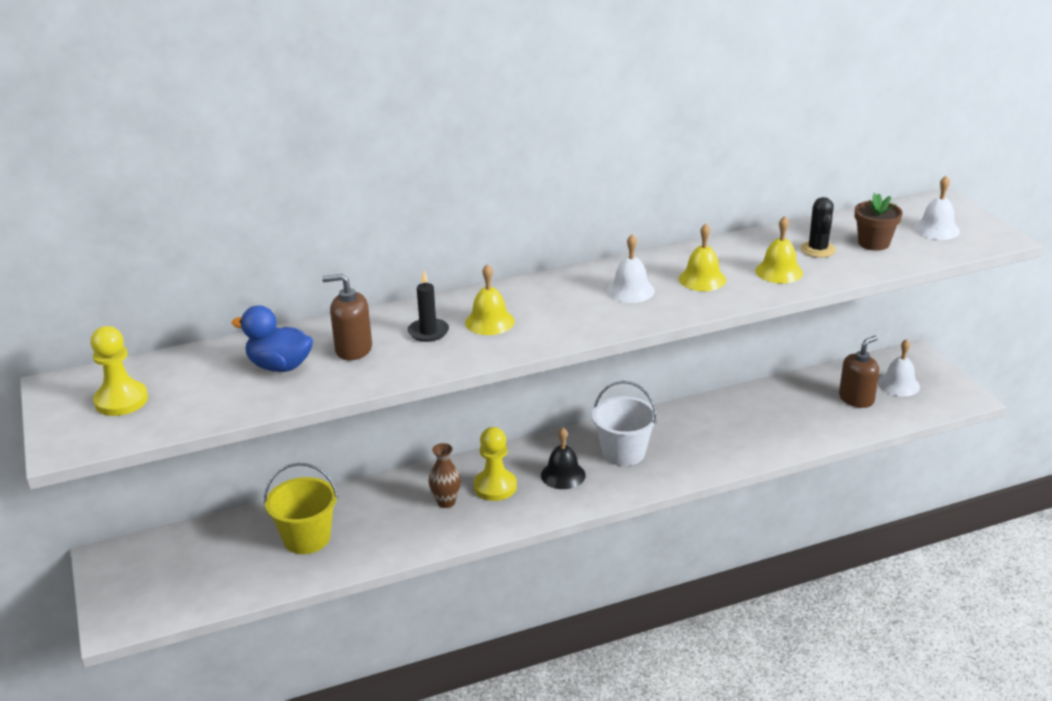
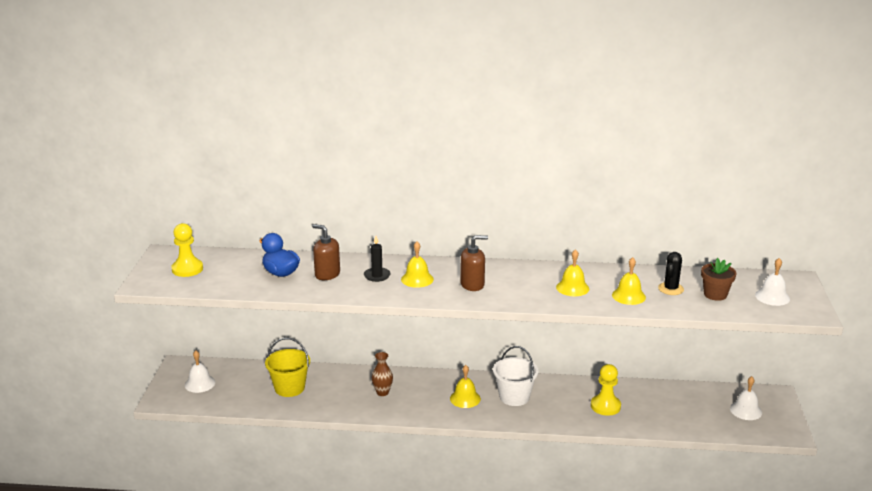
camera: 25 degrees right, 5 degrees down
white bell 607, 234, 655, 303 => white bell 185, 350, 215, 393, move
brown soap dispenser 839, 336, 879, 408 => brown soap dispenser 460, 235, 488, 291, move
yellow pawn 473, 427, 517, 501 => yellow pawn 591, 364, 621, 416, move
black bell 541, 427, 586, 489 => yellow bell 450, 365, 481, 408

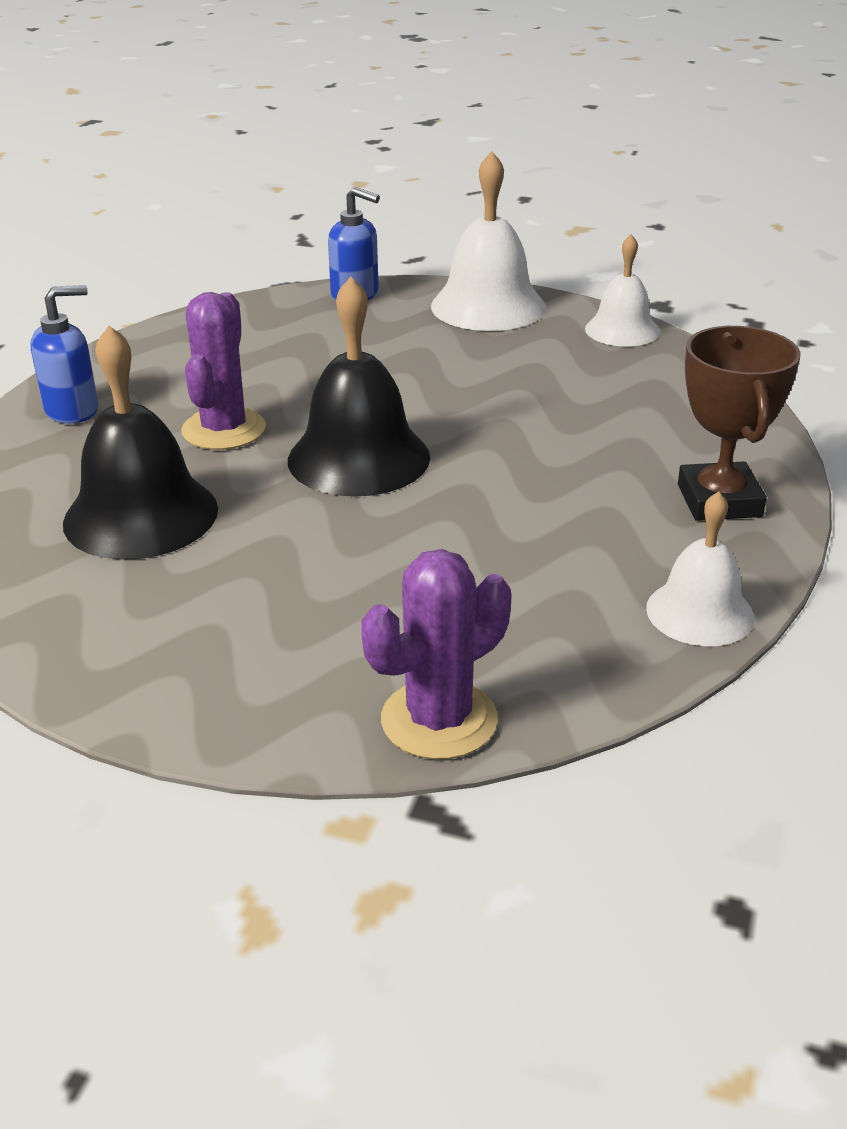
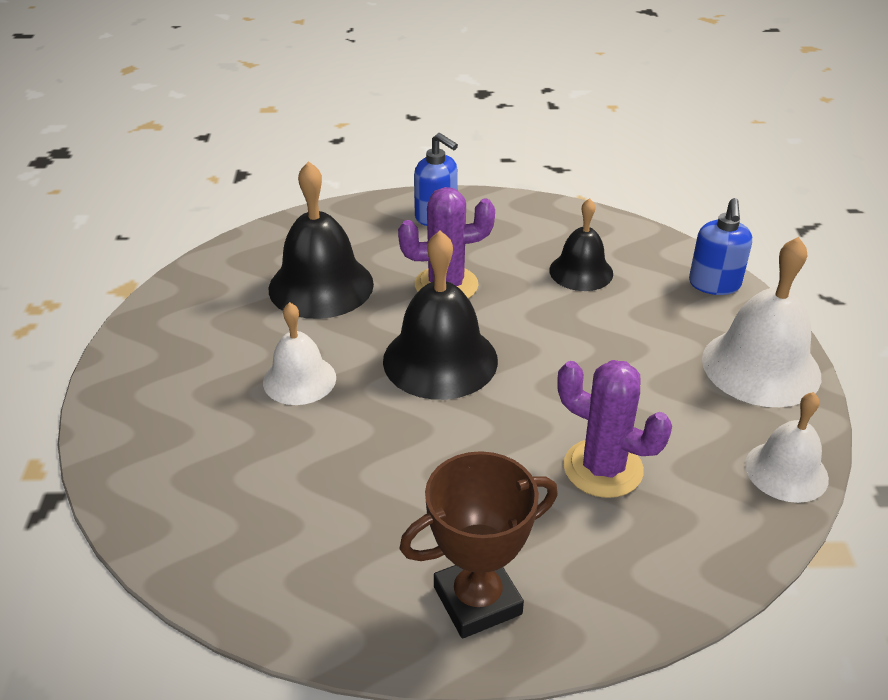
camera: 70 degrees right, 5 degrees up
white bell 646, 491, 754, 646 => white bell 263, 302, 336, 405, move
purple cactus 361, 549, 512, 759 => purple cactus 557, 360, 672, 498, move
nothing => black bell 549, 198, 613, 291

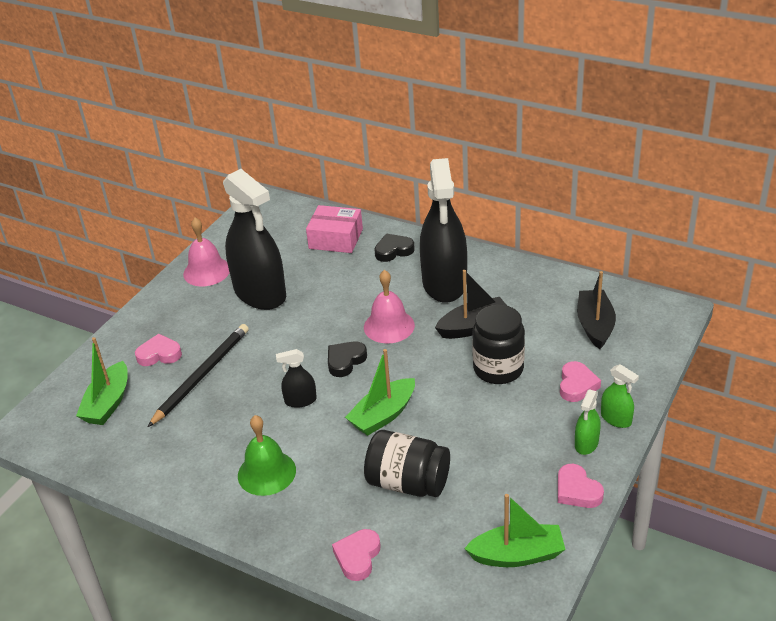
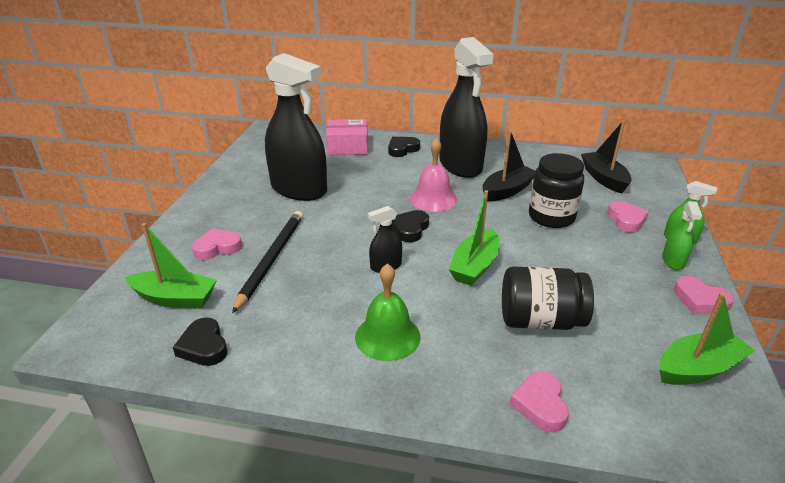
camera: 20 degrees left, 5 degrees down
pink bell 183, 218, 230, 286 => nothing
green boat 76, 337, 128, 425 => green boat 125, 223, 217, 309, 75 degrees counterclockwise
nothing => black heart 173, 318, 227, 366

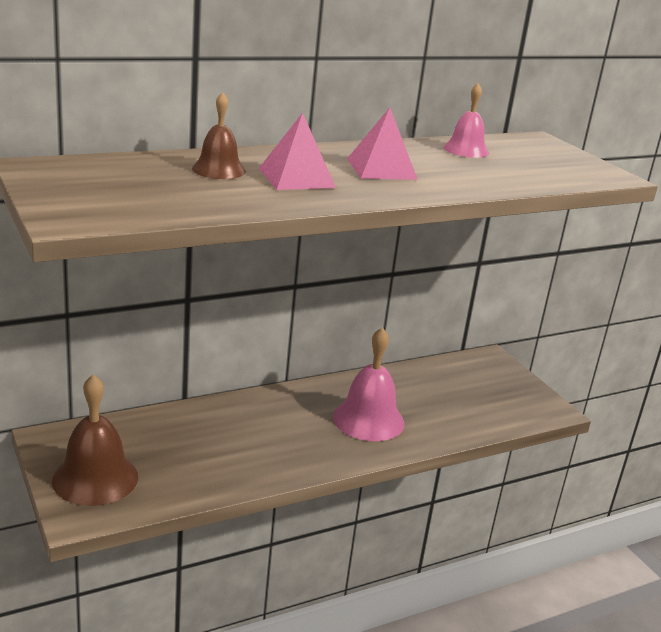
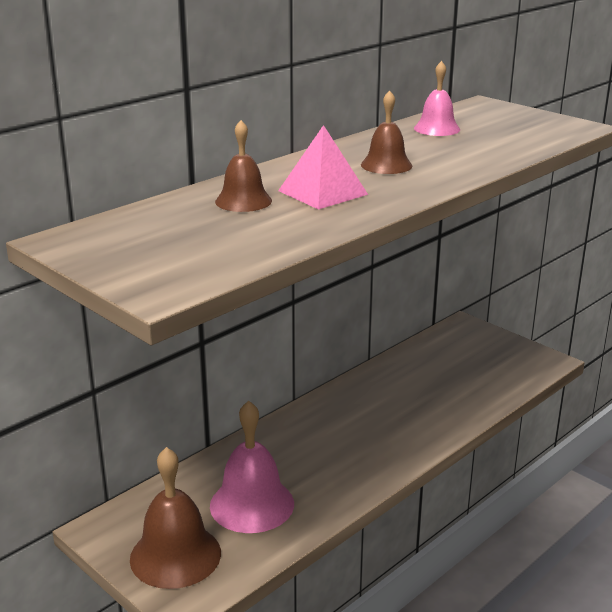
camera: 15 degrees left, 0 degrees up
pink pyramid 347, 107, 418, 180 => brown bell 361, 90, 412, 174
pink bell 333, 327, 404, 441 => pink bell 210, 401, 294, 533, move

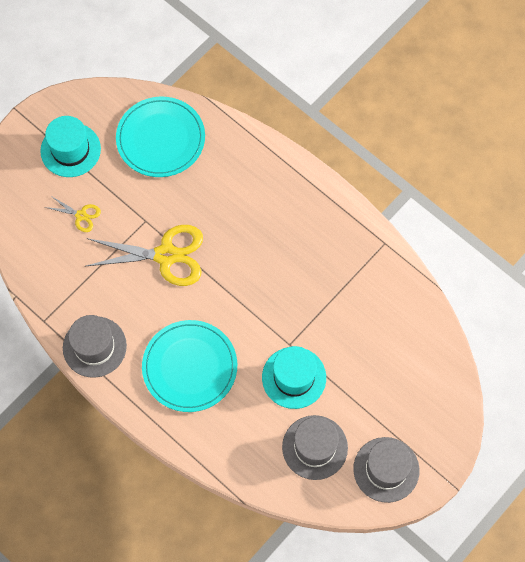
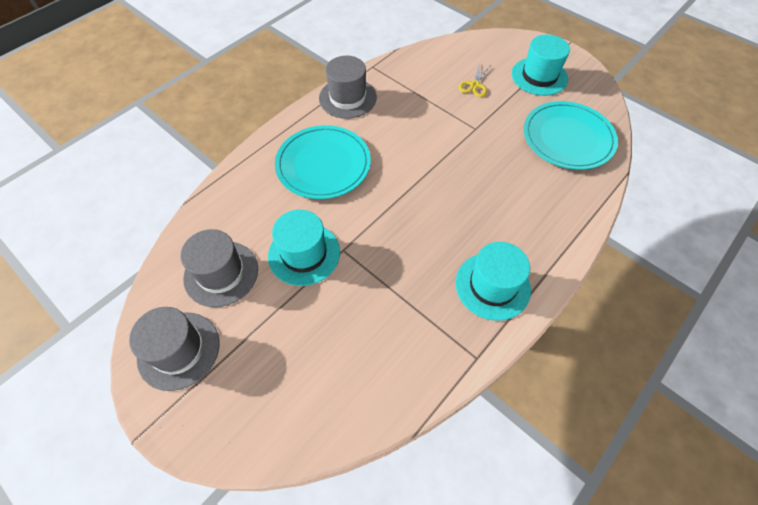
camera: 90 degrees right, 10 degrees down
yellow scissors 86, 225, 203, 286 => nothing
nothing => turquoise hat 455, 242, 531, 321

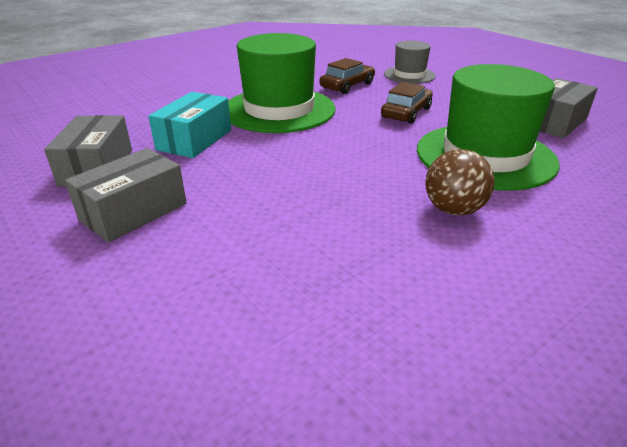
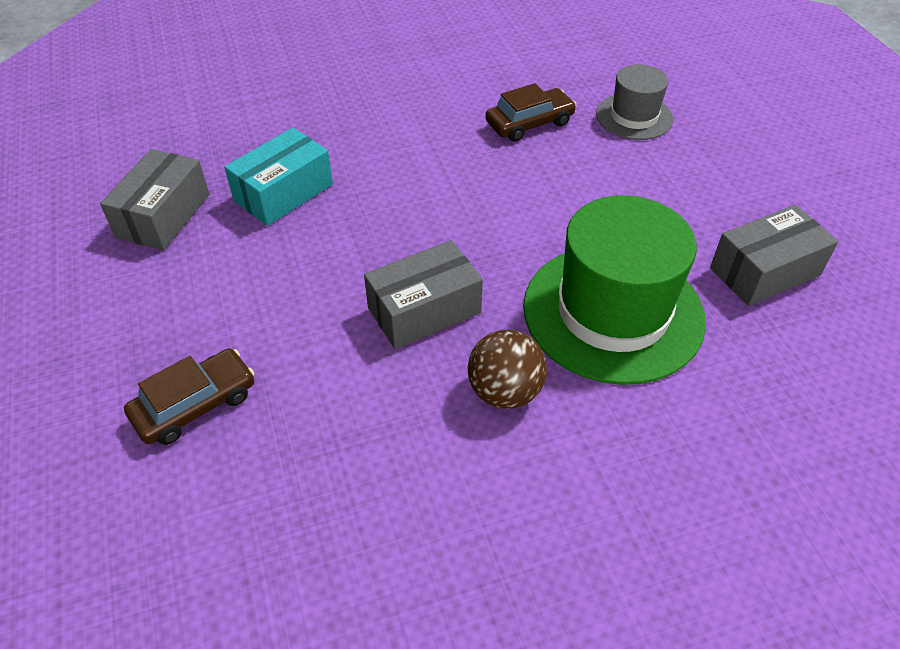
camera: 20 degrees right, 15 degrees up
green hat 228, 33, 336, 133 => nothing
brown car 381, 82, 433, 124 => brown car 124, 348, 254, 445, move
grey box 65, 148, 187, 242 => grey box 364, 240, 483, 349, move

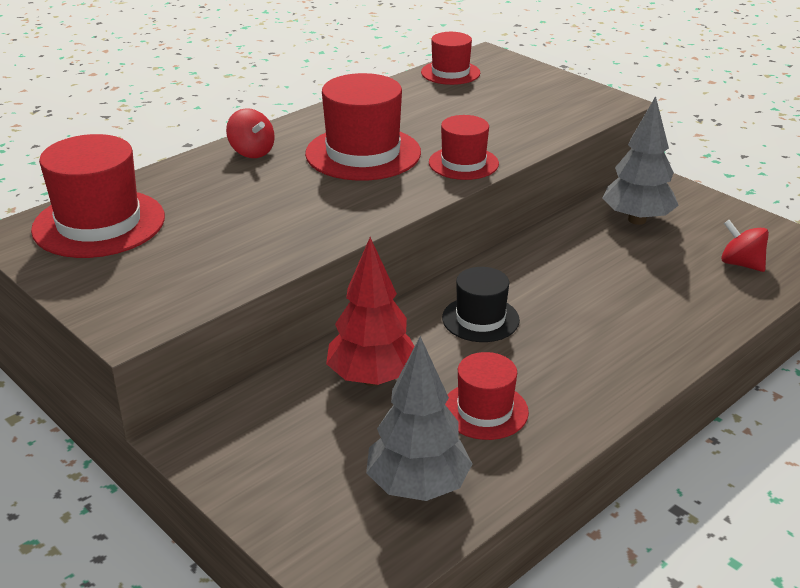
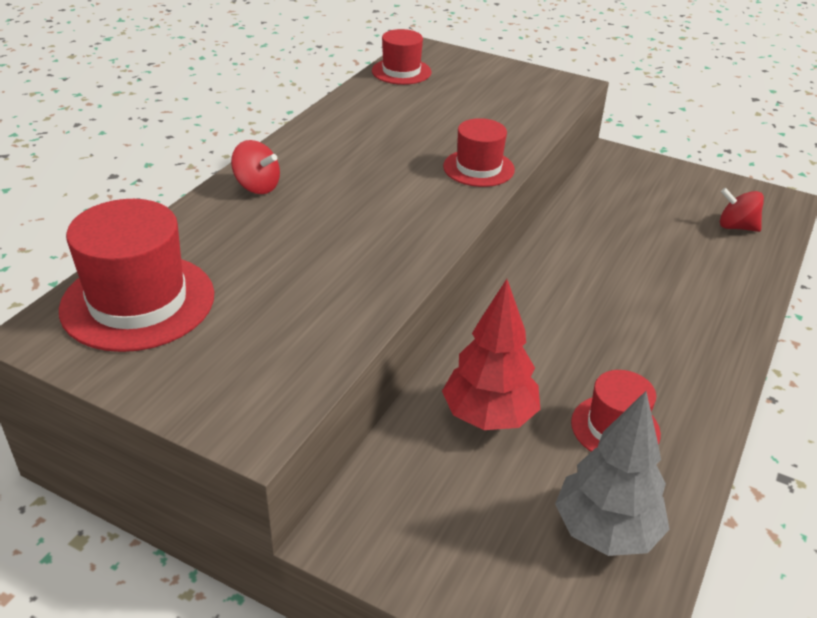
camera: 20 degrees left, 5 degrees up
red hat 305, 73, 421, 181 => nothing
grey tree 602, 96, 679, 225 => nothing
black hat 442, 267, 520, 342 => nothing

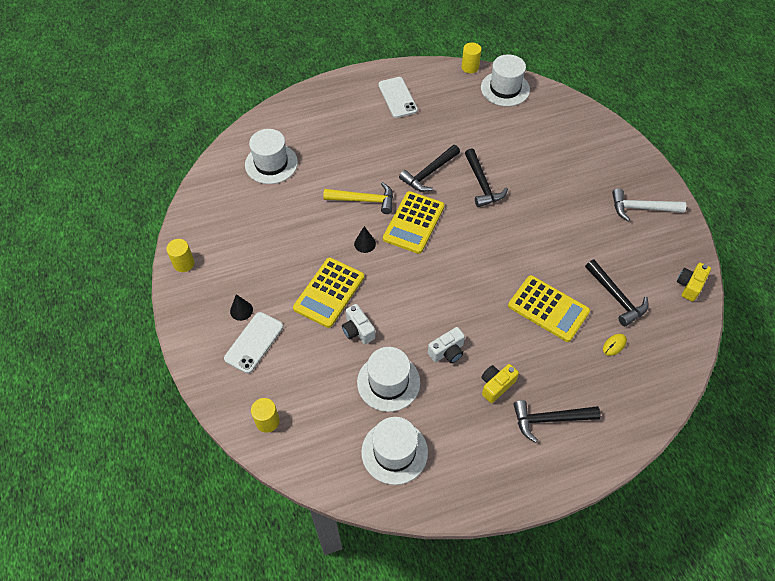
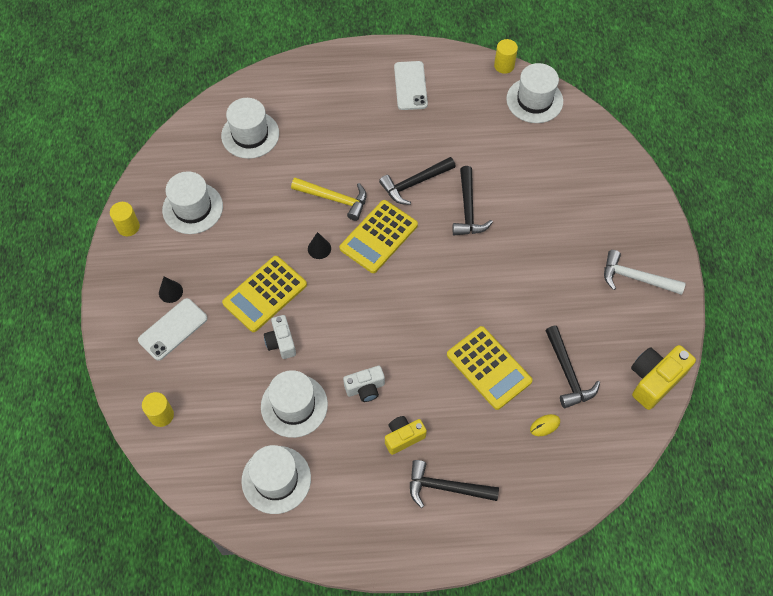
camera: 15 degrees right, 5 degrees up
yellow camera 677, 263, 711, 302 => yellow camera 631, 345, 696, 410, x1.58
nothing => white hat 162, 171, 223, 234

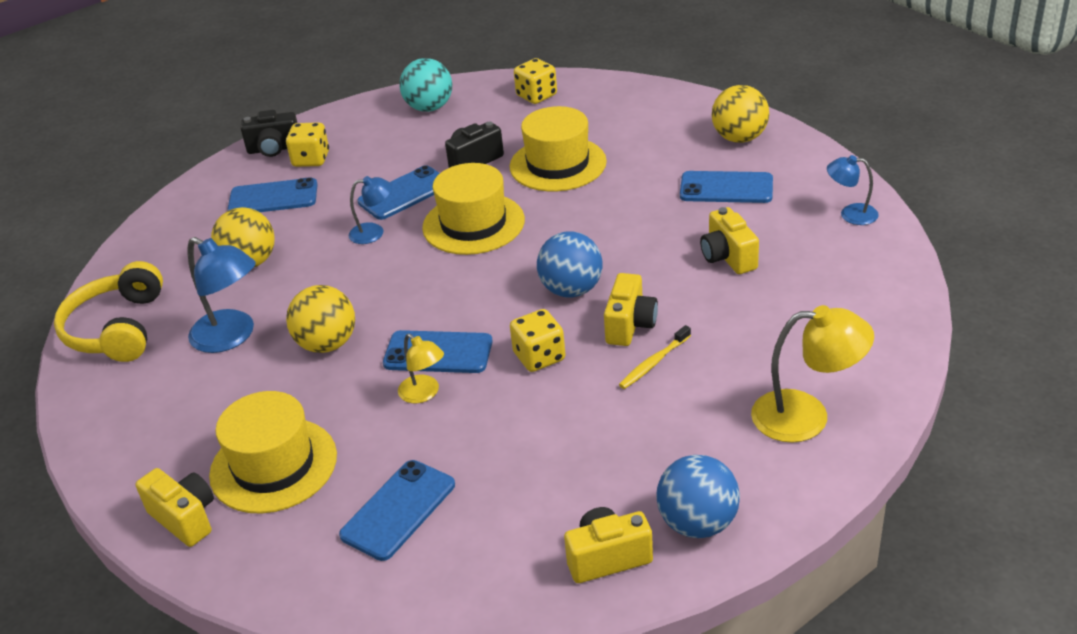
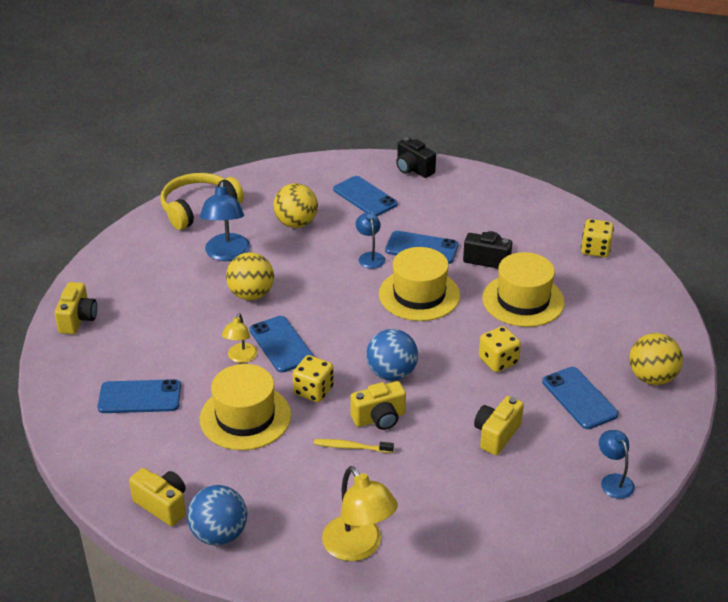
camera: 50 degrees right, 0 degrees up
turquoise ball 399, 58, 452, 112 => nothing
yellow dice 286, 122, 329, 167 => yellow dice 479, 326, 521, 372, move
blue lamp 349, 176, 392, 244 => blue lamp 355, 212, 385, 269, 150 degrees counterclockwise
yellow hat 209, 391, 337, 514 => yellow hat 200, 364, 291, 450, move

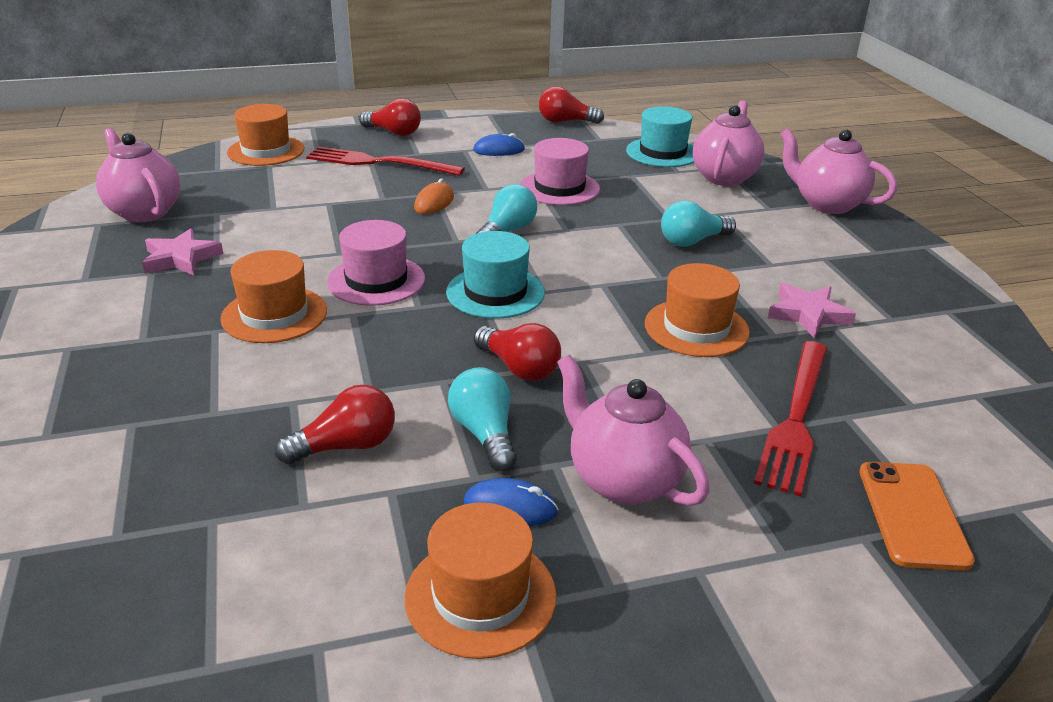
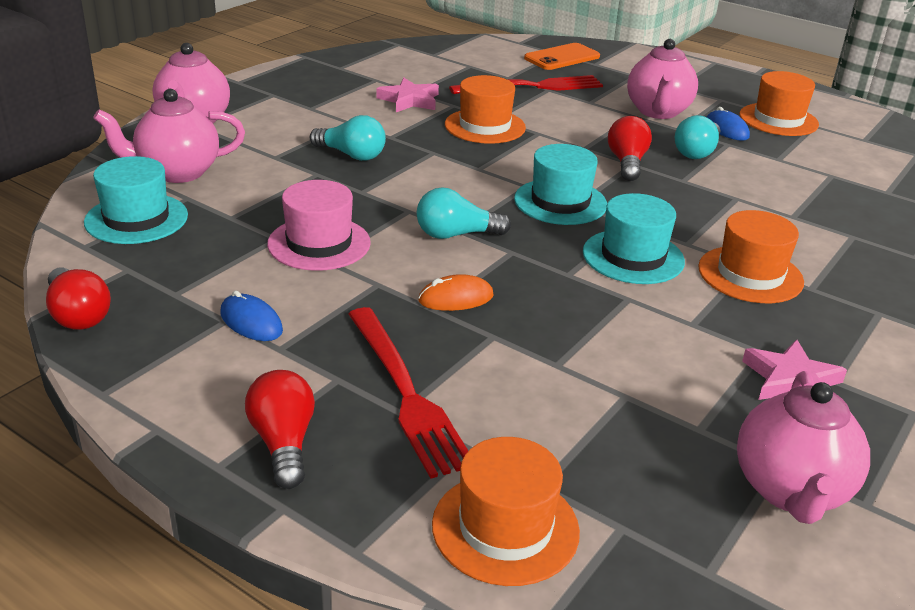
camera: 130 degrees left, 0 degrees up
pink hat 327, 220, 425, 306 => turquoise hat 583, 193, 685, 284
red light bulb 275, 385, 395, 464 => nothing

